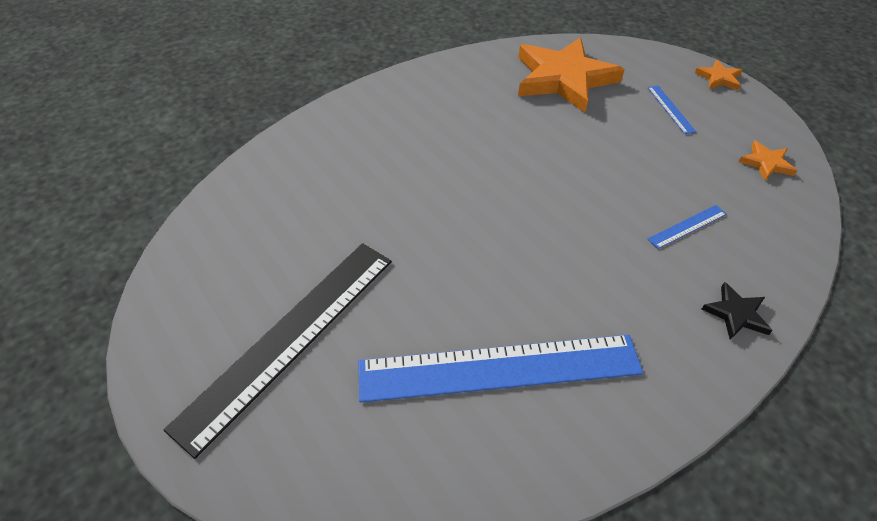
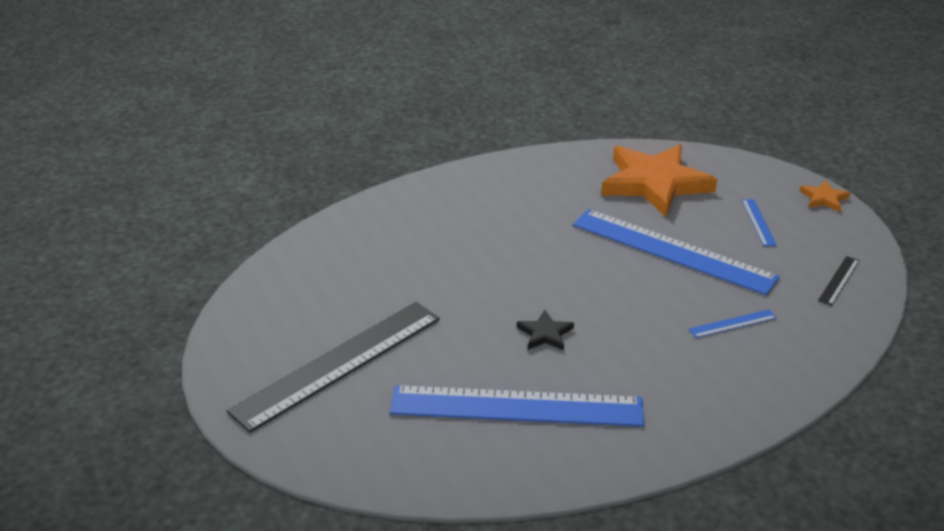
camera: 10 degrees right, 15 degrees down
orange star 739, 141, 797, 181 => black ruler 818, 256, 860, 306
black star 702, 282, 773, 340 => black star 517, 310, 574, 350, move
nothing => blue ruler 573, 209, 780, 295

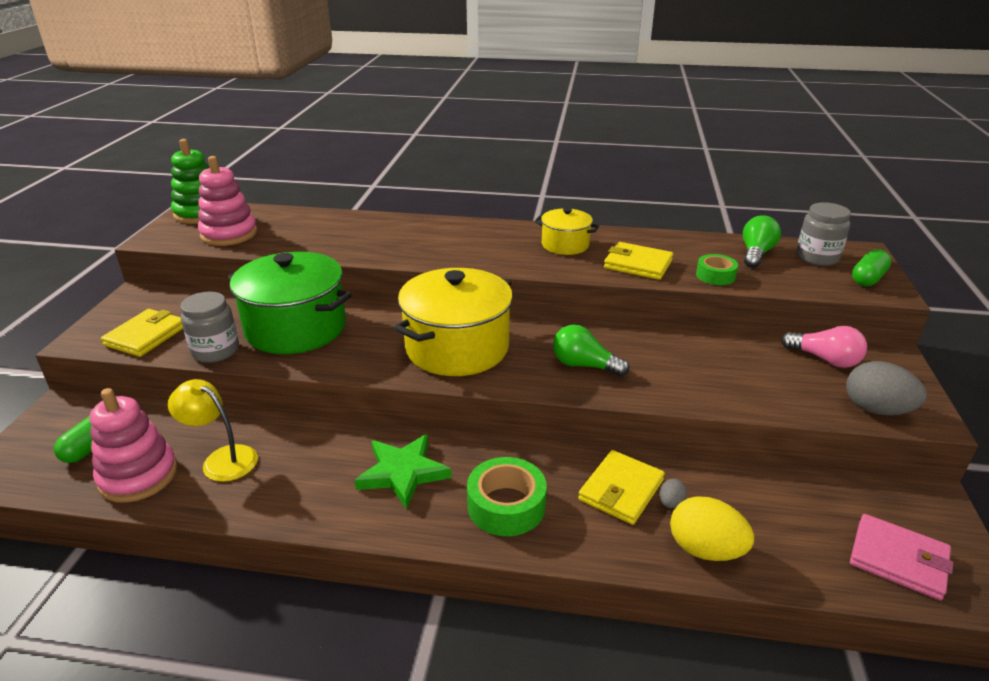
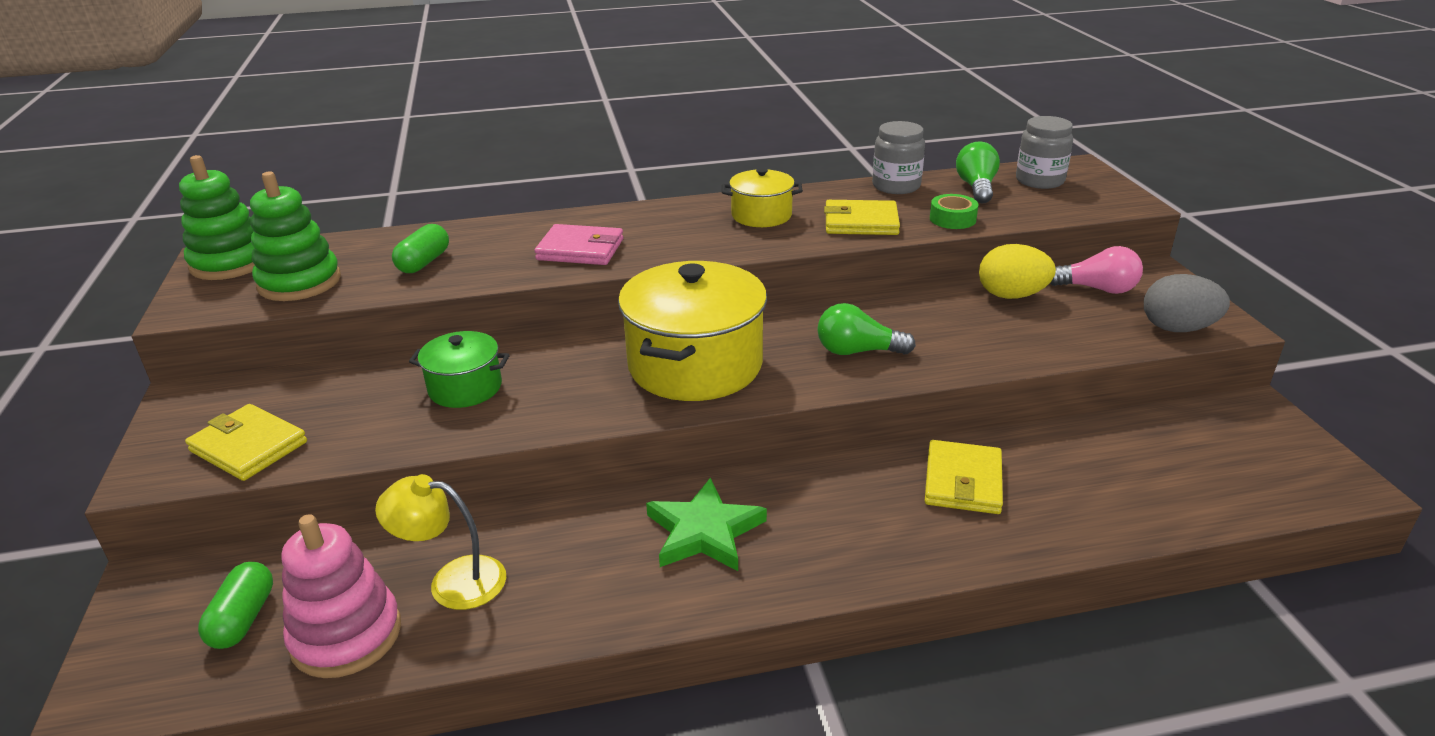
camera: 20 degrees left, 0 degrees up
pink stacking toy 198, 156, 257, 246 => green stacking toy 250, 172, 341, 301
green capsule 852, 249, 891, 286 => green capsule 392, 224, 449, 273, move
green pot 228, 252, 352, 354 => green pot 409, 331, 510, 408, x0.53
grey jar 180, 292, 239, 363 => grey jar 872, 121, 925, 194, move
yellow wallet 101, 309, 183, 357 => yellow wallet 185, 404, 307, 481, 60 degrees counterclockwise
green tape 467, 457, 547, 536 => nothing
grey egg 659, 479, 687, 508 => nothing
yellow egg 670, 496, 754, 561 => yellow egg 979, 244, 1056, 299, move
pink wallet 850, 514, 953, 600 => pink wallet 534, 224, 623, 265, move

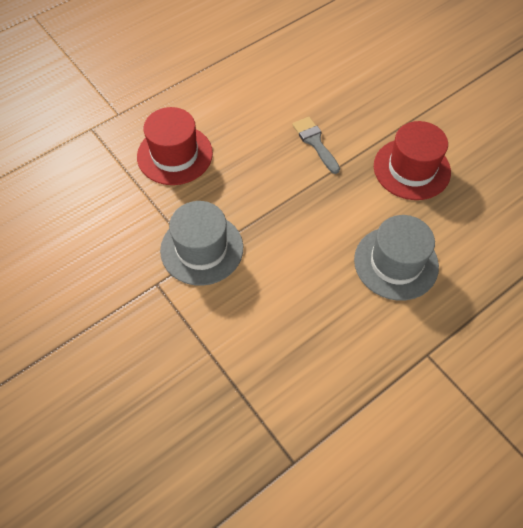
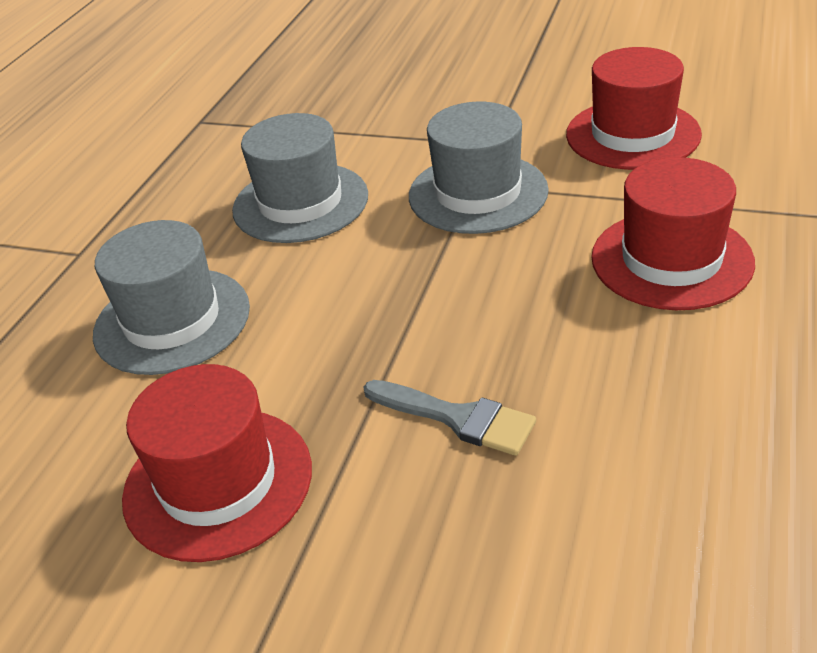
camera: 150 degrees right, 20 degrees down
nothing => red hat 566, 47, 702, 170
nothing => grey hat 232, 113, 368, 243

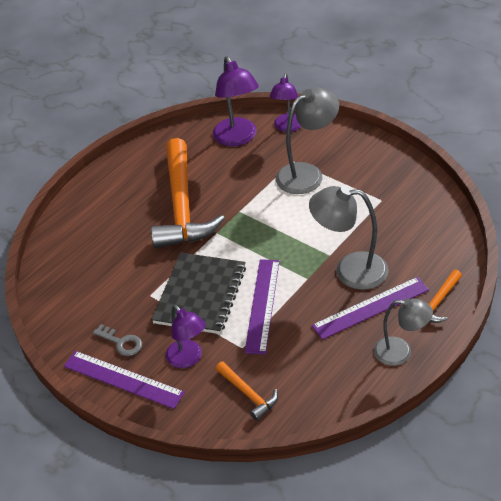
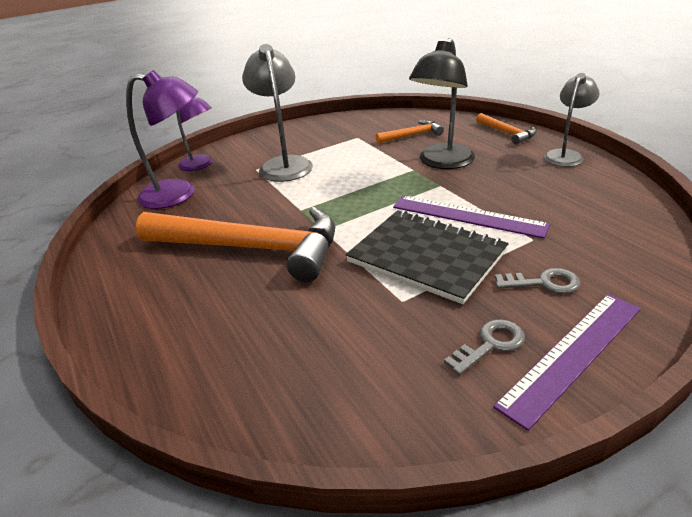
camera: 70 degrees left, 10 degrees down
grey lamp 309, 185, 389, 290 => black lamp 409, 38, 475, 169
purple ruler 312, 277, 429, 340 => nothing
purple lamp 166, 305, 206, 368 => grey key 495, 268, 581, 294
orange hammer 216, 362, 278, 421 => orange hammer 376, 120, 444, 144, move

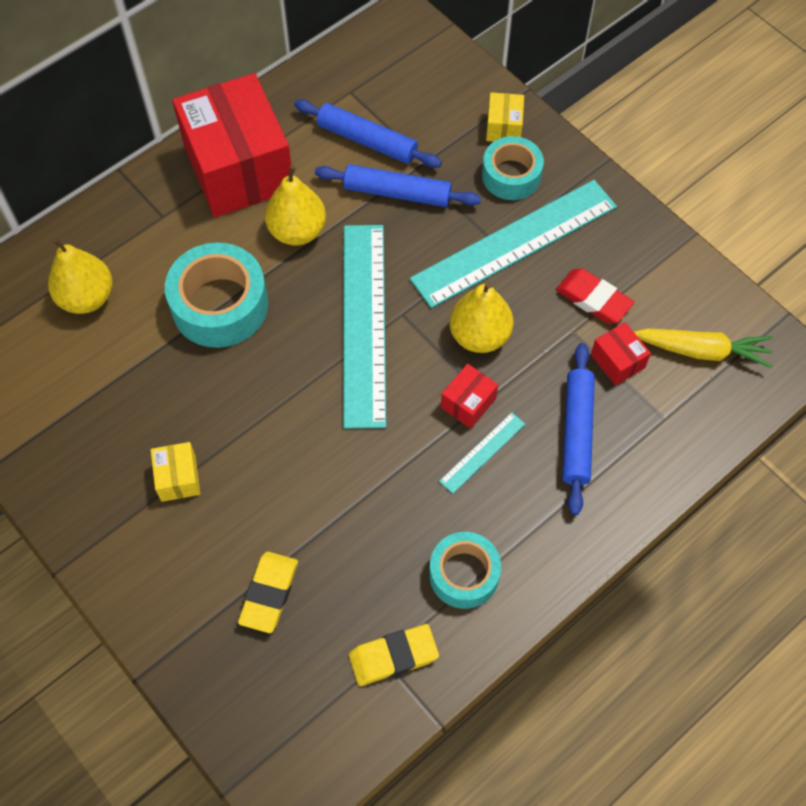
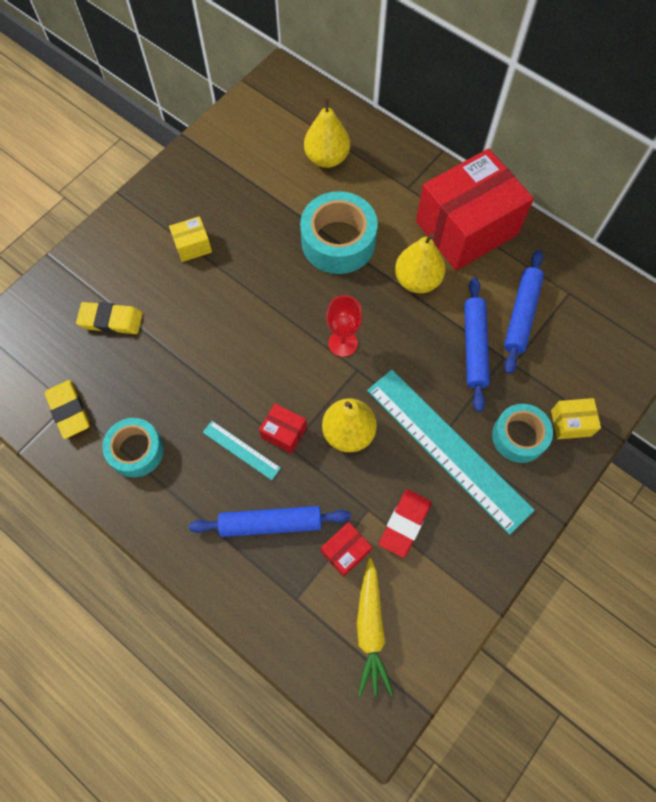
camera: 80 degrees right, 5 degrees up
turquoise ruler 343, 225, 386, 429 => red goblet 326, 295, 362, 357

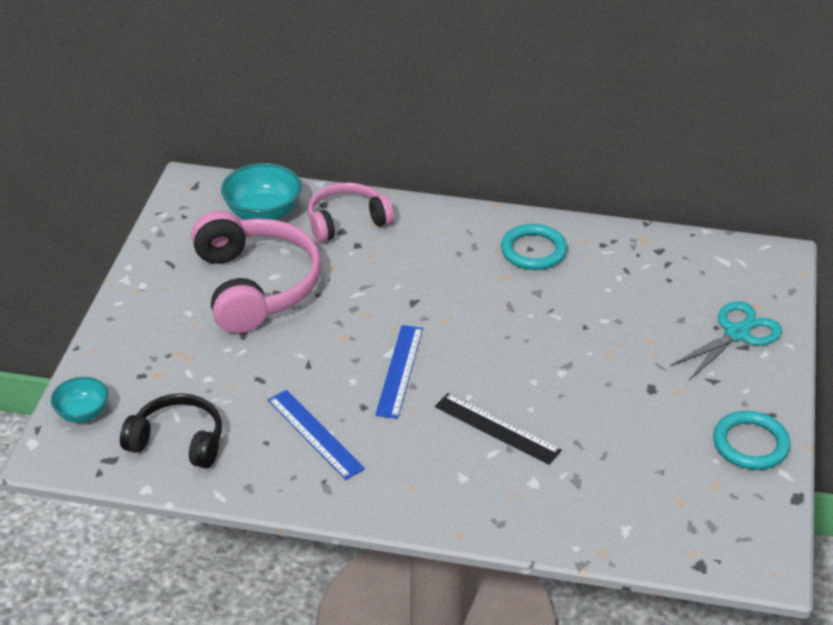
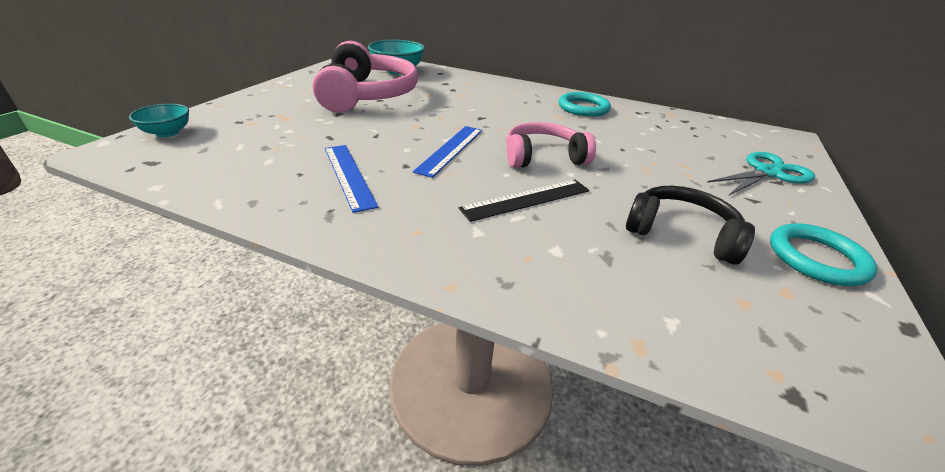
camera: 10 degrees right, 5 degrees down
pink headphones 308, 183, 394, 242 => pink headphones 506, 122, 596, 168, move
black headphones 120, 393, 222, 469 => black headphones 626, 186, 755, 265, move
black ruler 435, 393, 562, 465 => black ruler 459, 180, 589, 222, 75 degrees counterclockwise

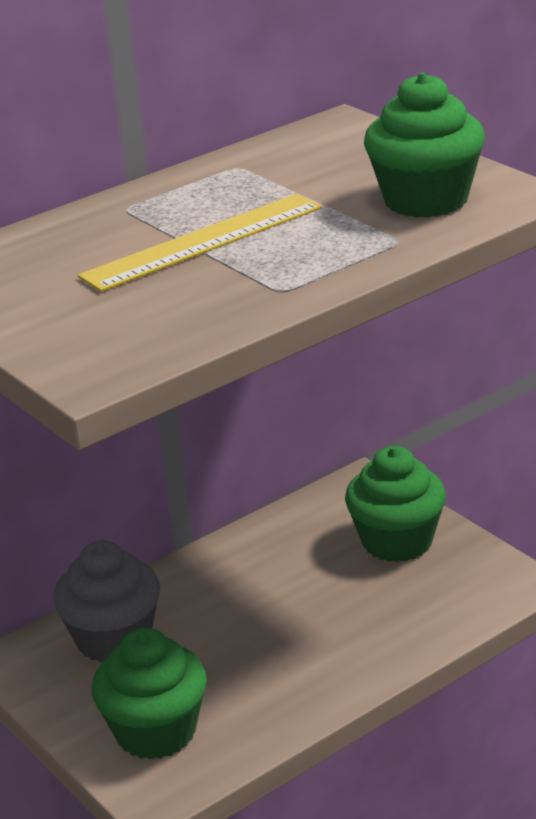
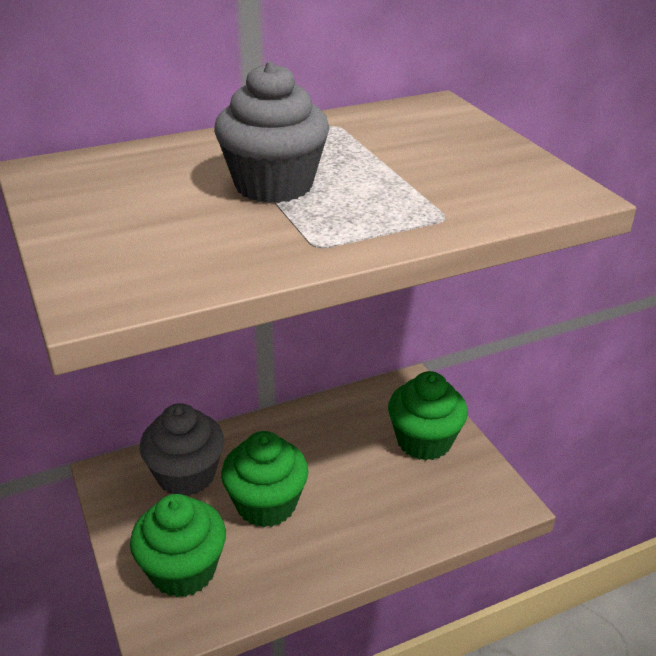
camera: 10 degrees right, 5 degrees up
green cupcake 364, 72, 485, 218 => green cupcake 221, 431, 309, 527, move
yellow ruler 78, 194, 322, 292 => grey cupcake 214, 61, 330, 203

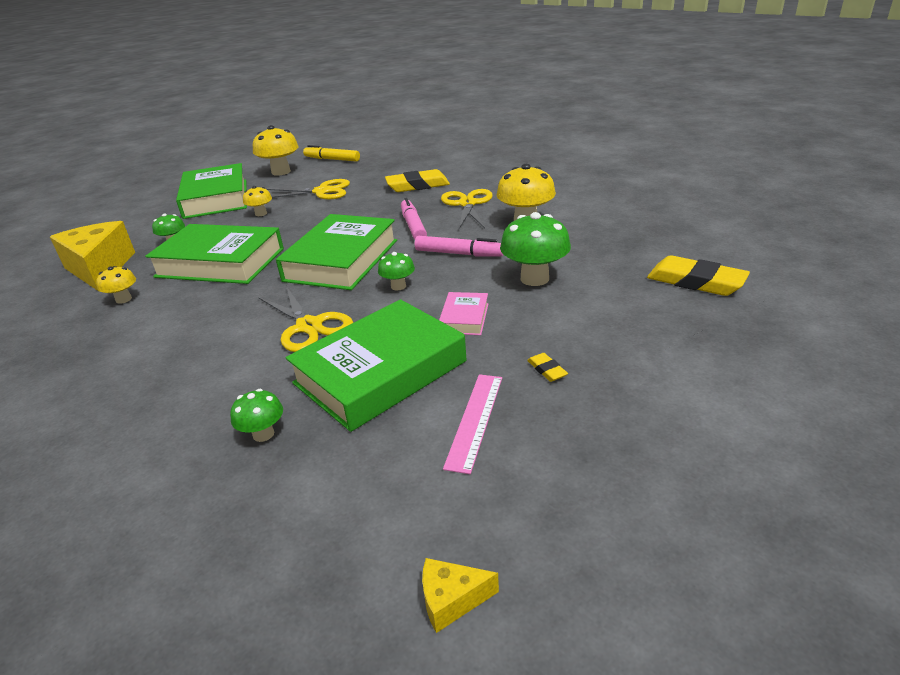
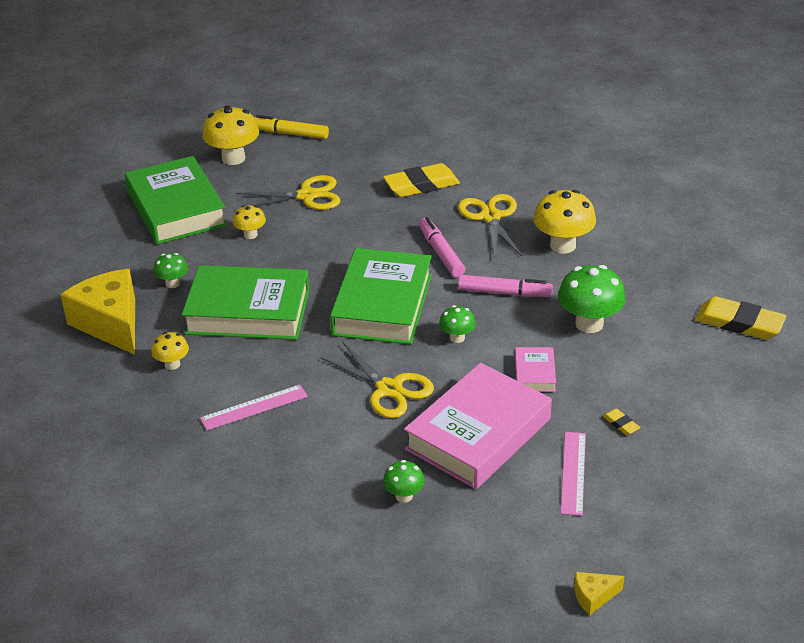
camera: 10 degrees left, 5 degrees up
green book 286, 299, 466, 432 => pink book 404, 363, 552, 489
nothing => pink ruler 200, 385, 308, 430

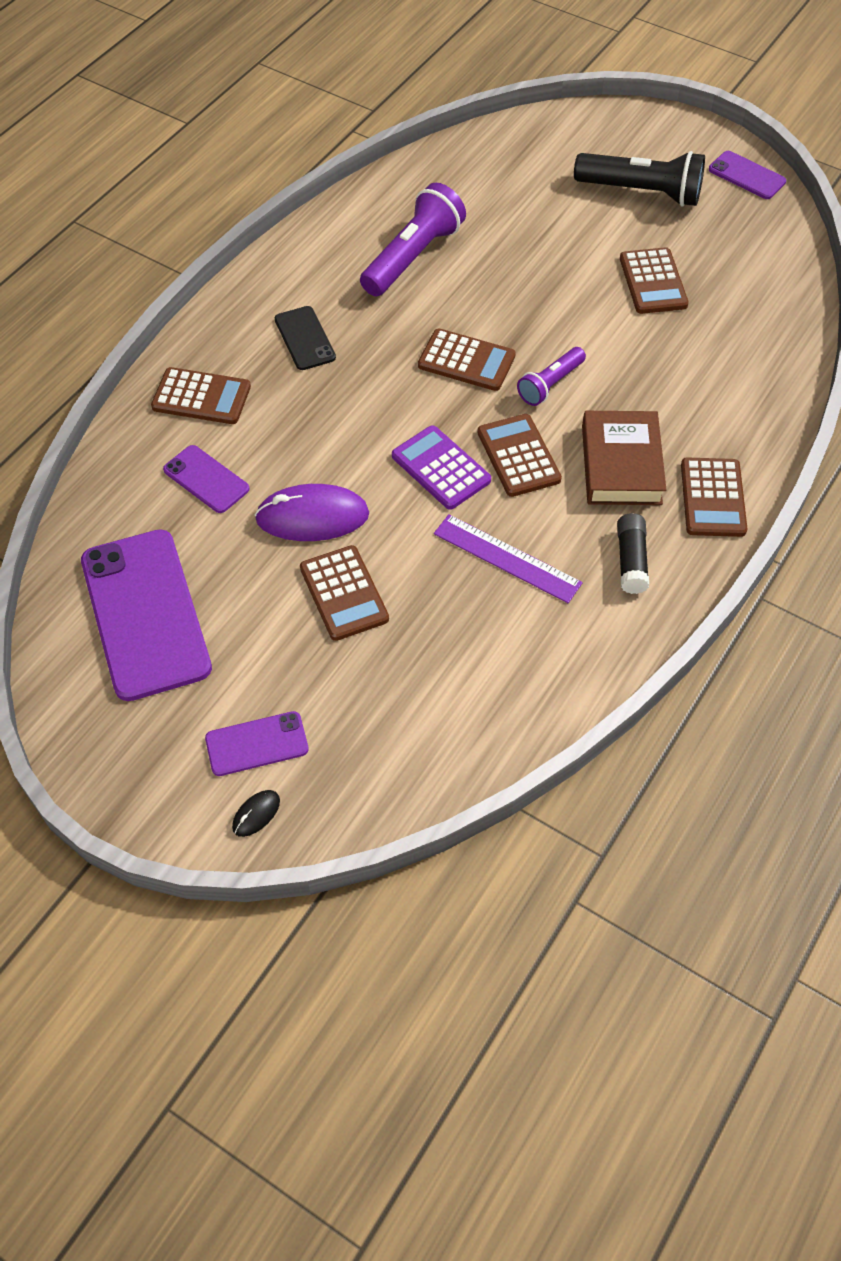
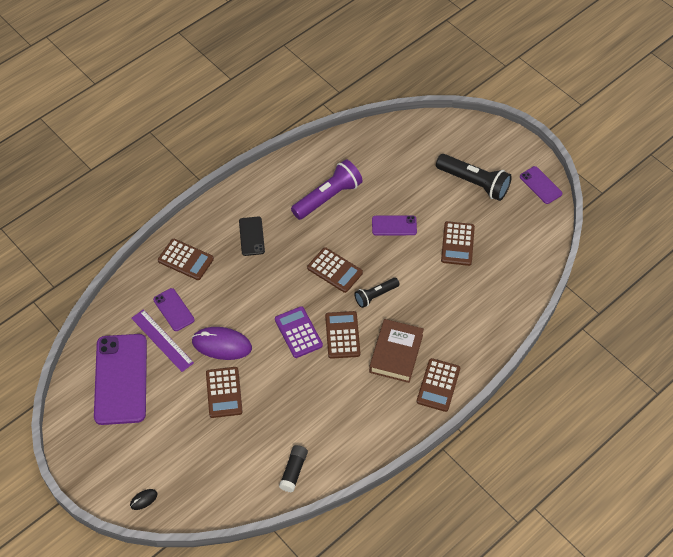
camera: 15 degrees right, 0 degrees up
purple flashlight 517, 347, 586, 406 => black flashlight 354, 278, 400, 308
black glue stick 617, 513, 649, 594 => black glue stick 279, 445, 308, 492, move
purple ruler 434, 514, 583, 603 => purple ruler 131, 310, 194, 372, move
purple phone 205, 711, 309, 776 => purple phone 372, 216, 417, 235, move

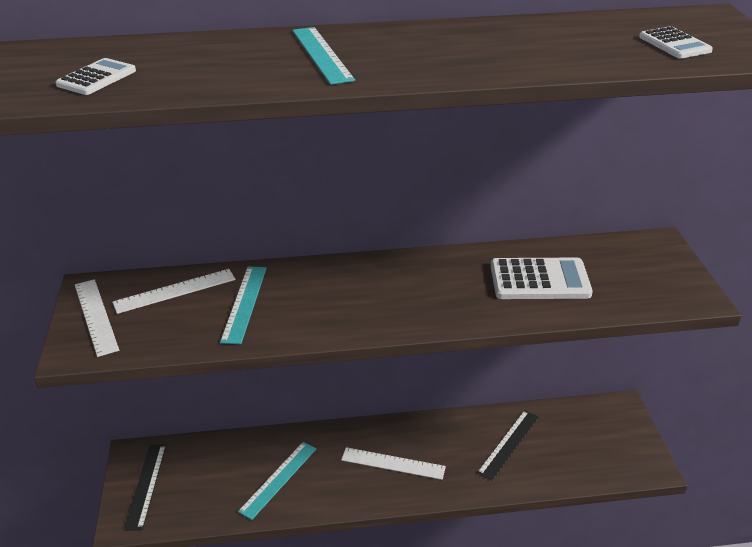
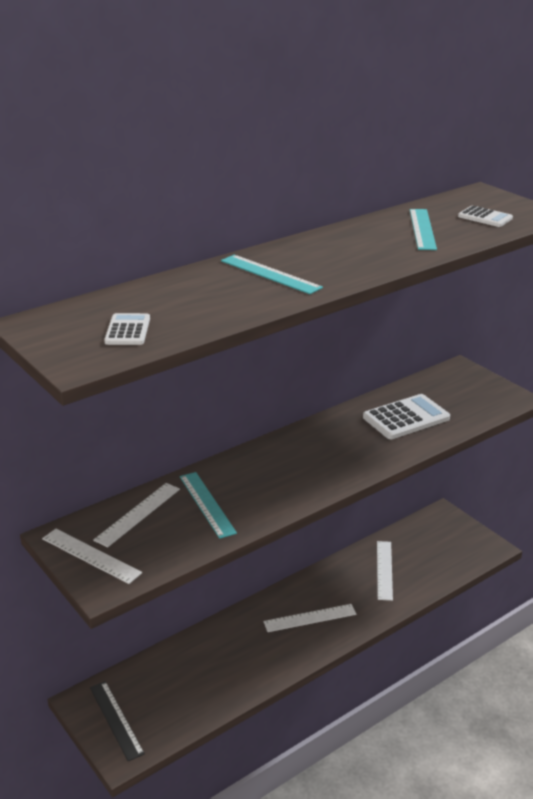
camera: 30 degrees left, 5 degrees down
black ruler 477, 410, 539, 481 => white ruler 377, 541, 393, 601
turquoise ruler 238, 442, 316, 520 => turquoise ruler 410, 209, 437, 250, move

